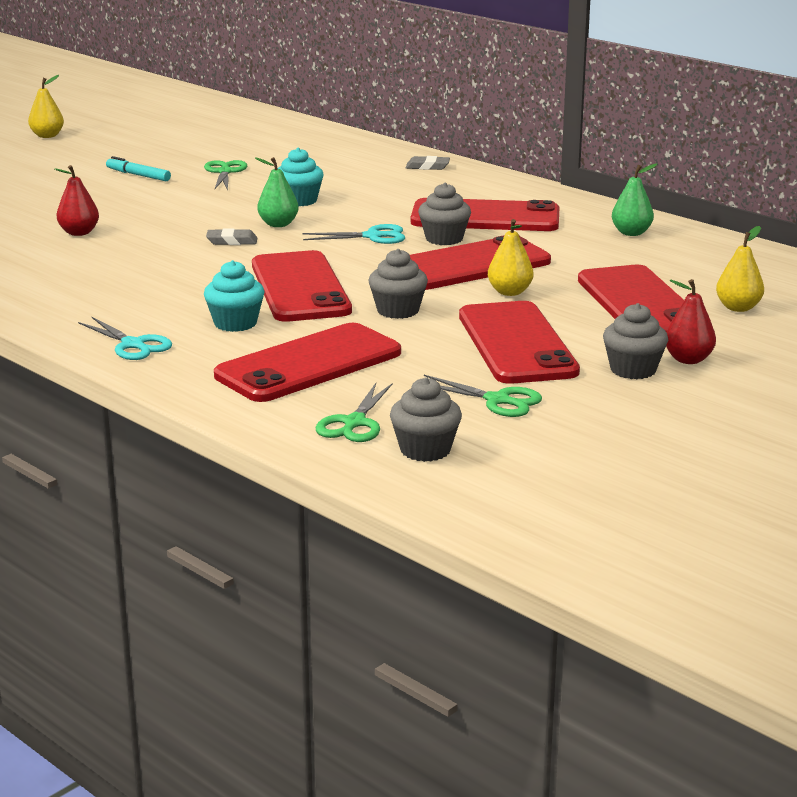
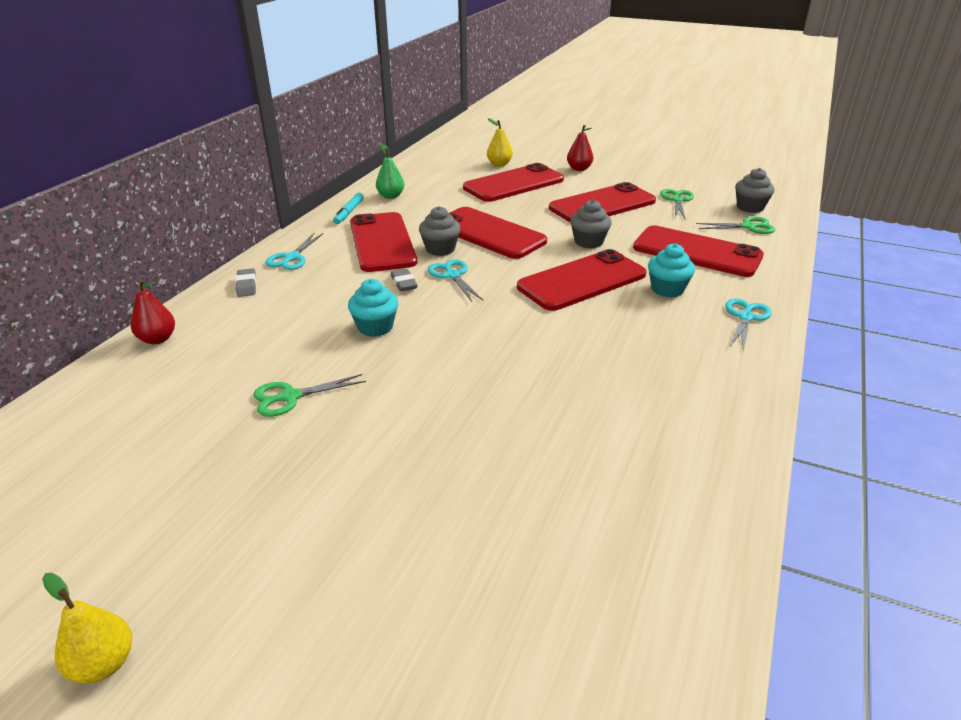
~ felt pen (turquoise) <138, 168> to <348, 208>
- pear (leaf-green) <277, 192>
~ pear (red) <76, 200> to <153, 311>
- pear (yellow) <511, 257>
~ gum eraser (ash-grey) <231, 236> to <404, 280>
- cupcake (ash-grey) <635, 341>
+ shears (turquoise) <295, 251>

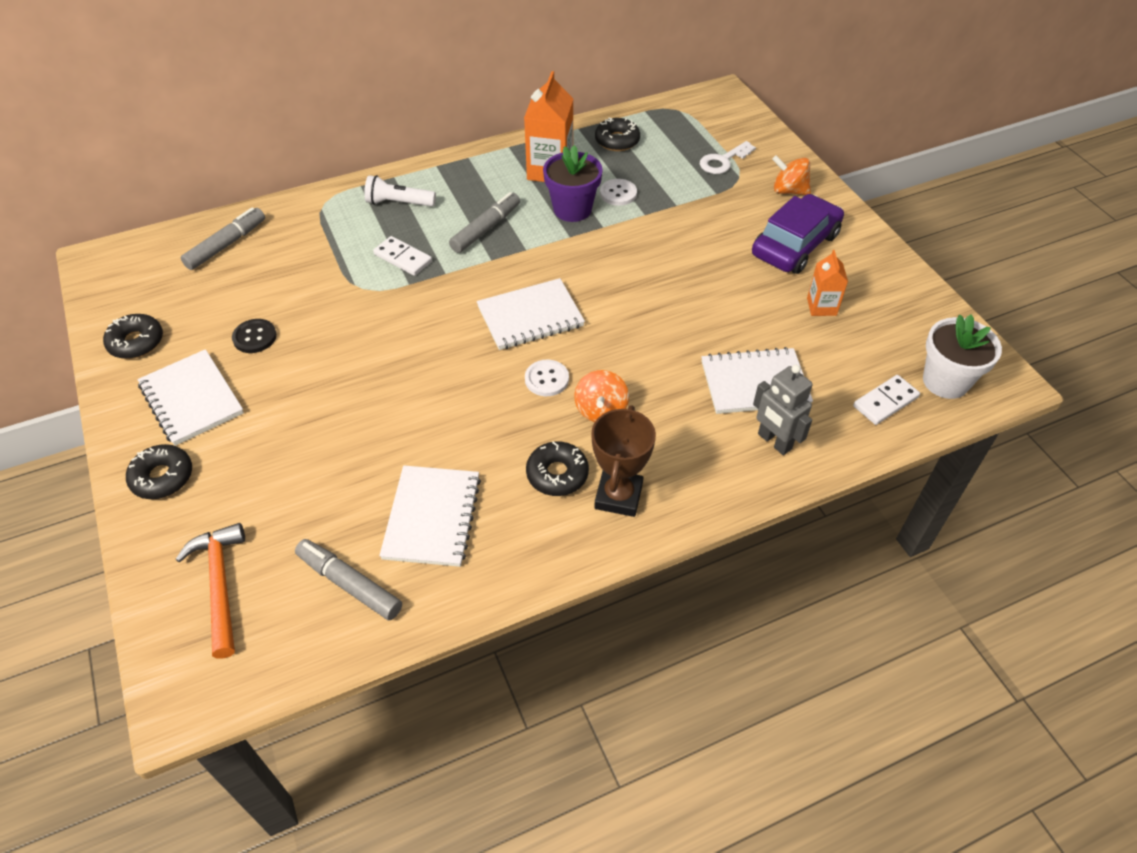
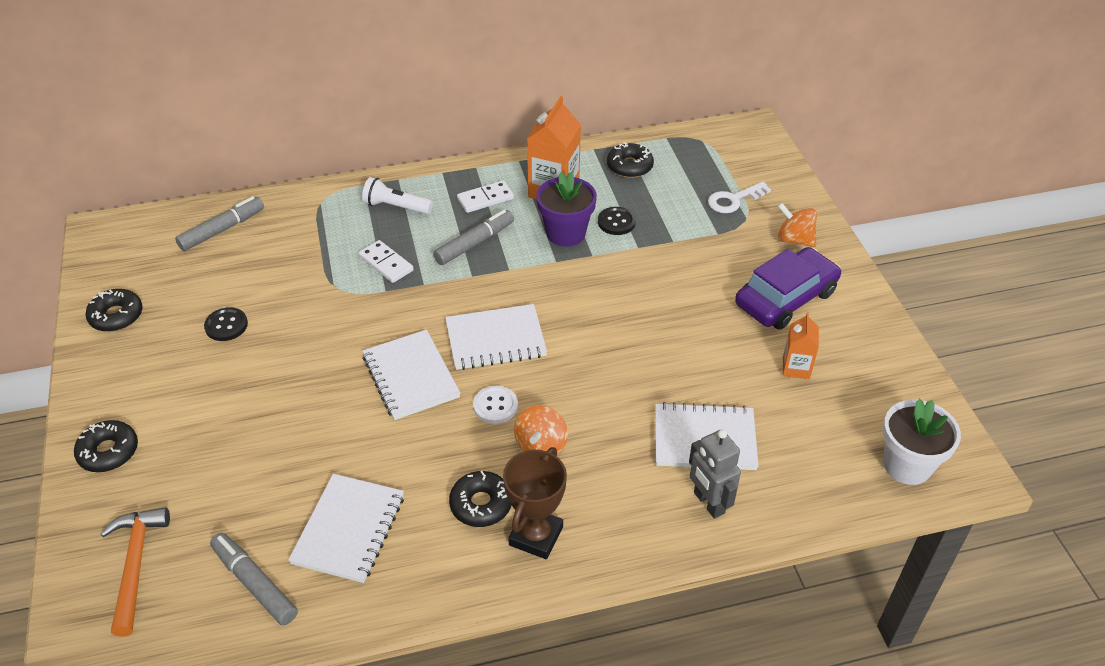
~ button (pure white) <618, 192> to button (jet-black) <617, 221>
~ notebook (pure white) <191, 397> to <411, 375>
~ domino piece (pure white) <886, 400> to <485, 196>

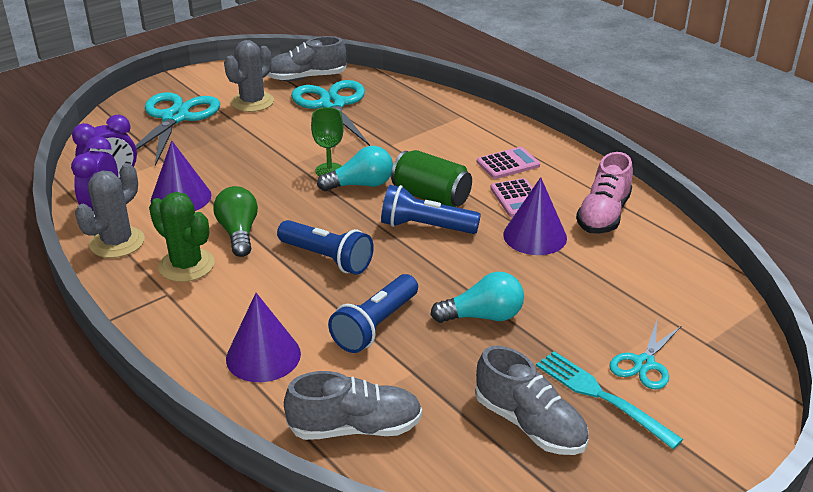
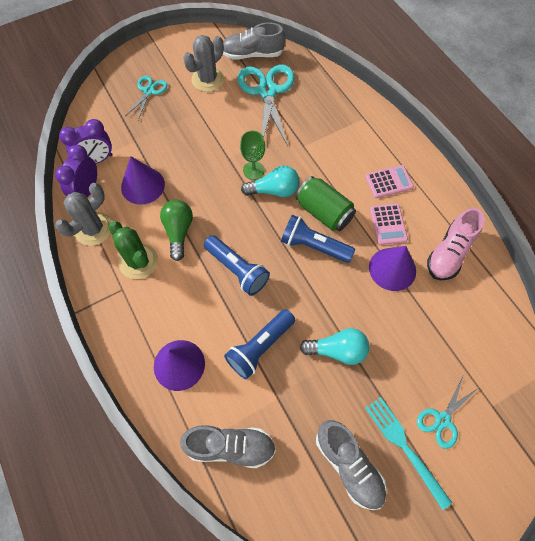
~ shears (turquoise) <177, 129> = <146, 98> x0.54

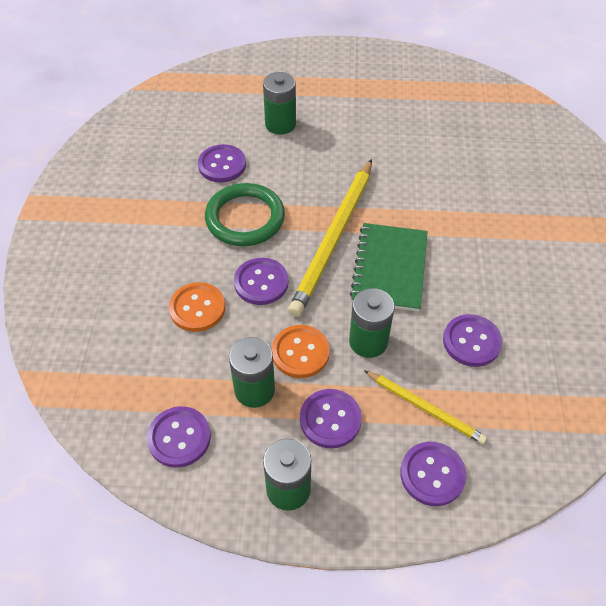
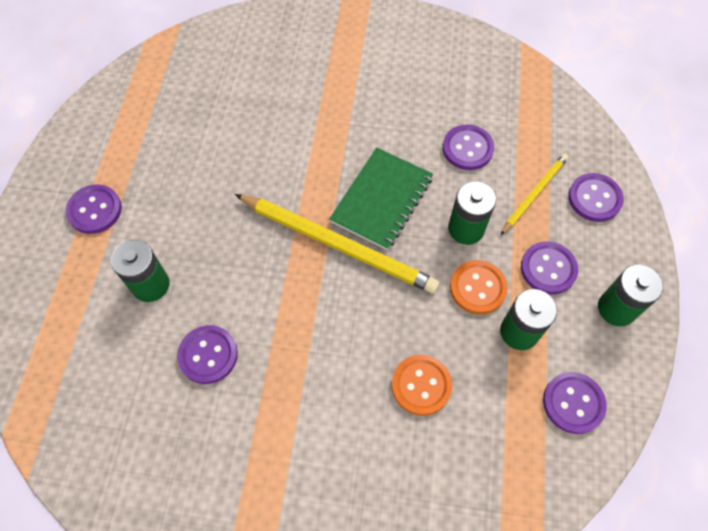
- torus (leaf-green) <245, 214>
~ notebook (leaf-green) <389, 267> = <381, 199> 75 degrees counterclockwise
~ button (royal purple) <261, 281> to <93, 209>

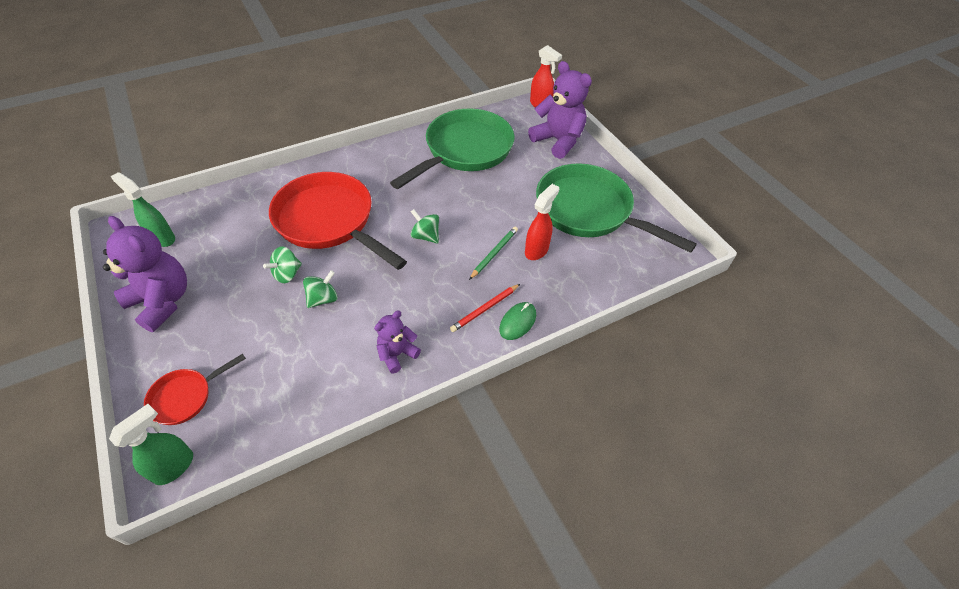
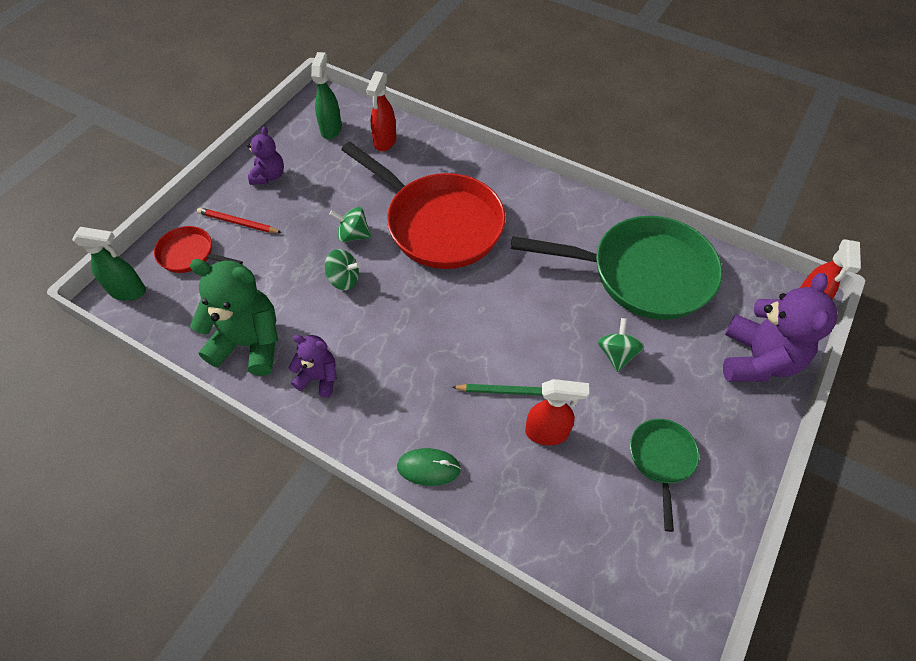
~ pan (leaf-green) <616, 208> = <664, 475> x0.47
~ pan (red) <338, 221> = <423, 205> 120 degrees clockwise
~ toy top (leaf-green) <425, 226> to <621, 345>
~ stuffed bear (royal purple) <145, 274> = <265, 156> x0.56
~ pencil (red) <485, 308> to <239, 220>
+ spray cleaner (red) <381, 111>
+ stuffed bear (leaf-green) <233, 317>

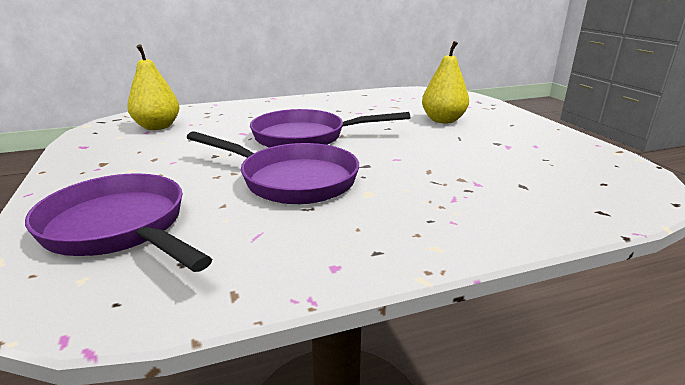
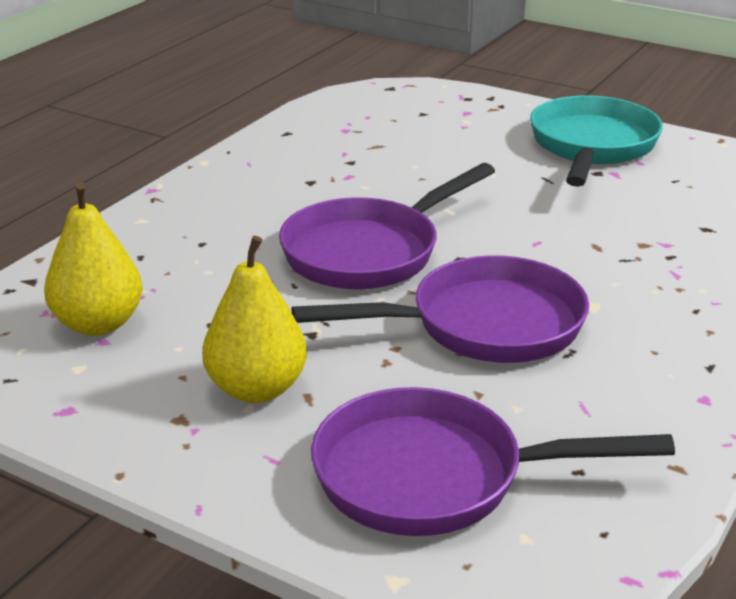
~ pear (yellow) <445, 82> to <254, 319>
+ pan (turquoise) <596, 141>

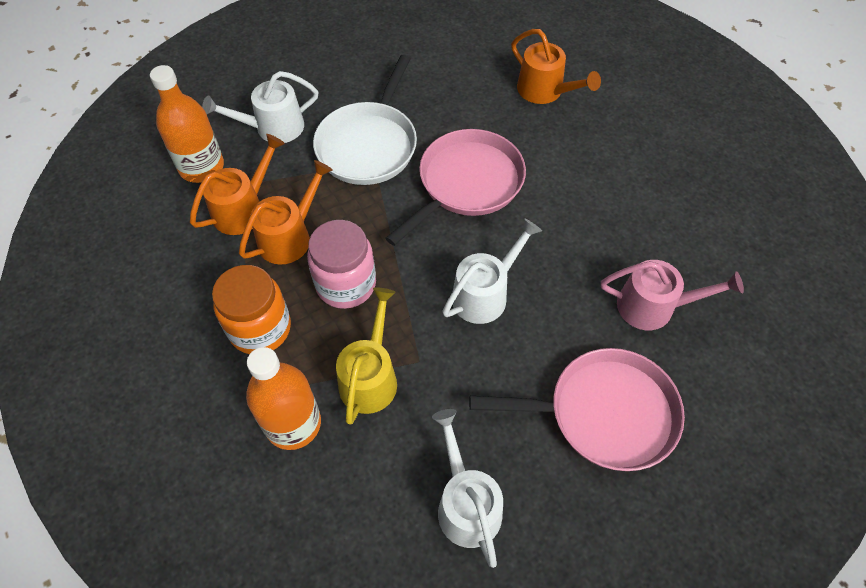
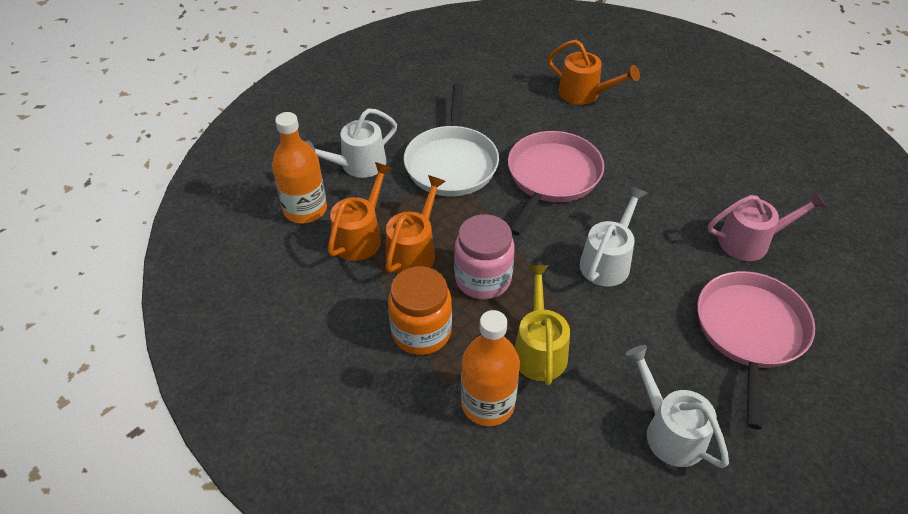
~ pan (rose-pink) <577, 409> = <756, 350> 60 degrees counterclockwise

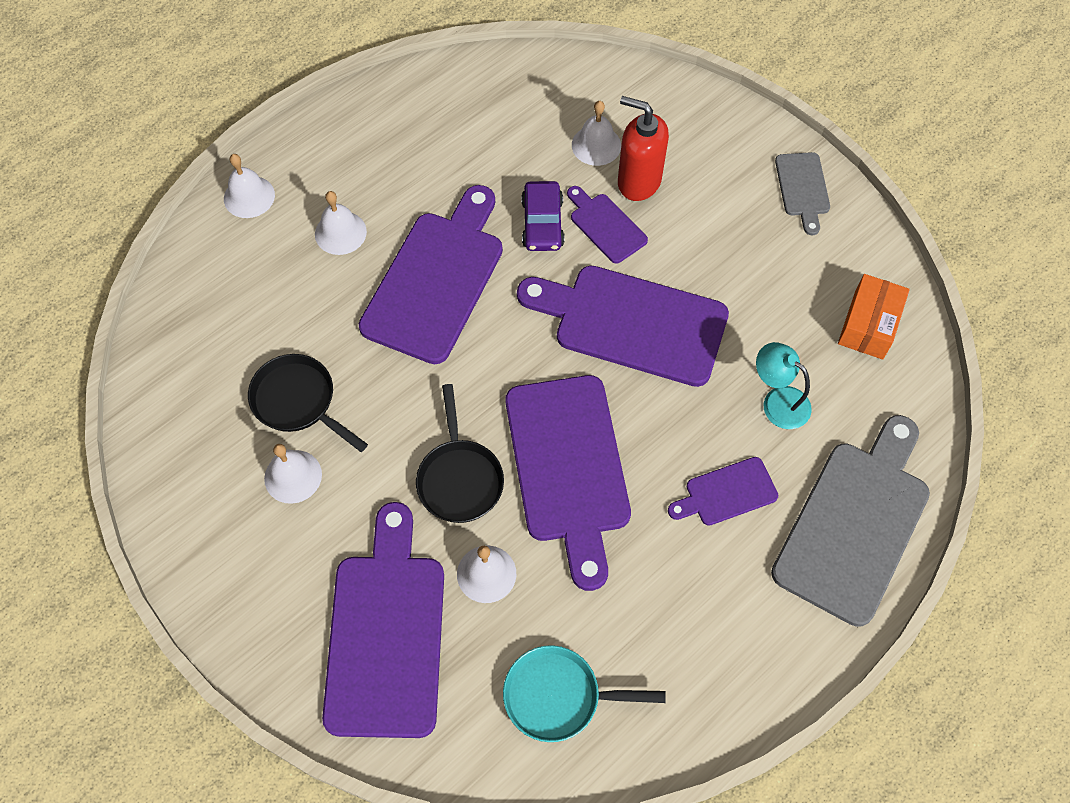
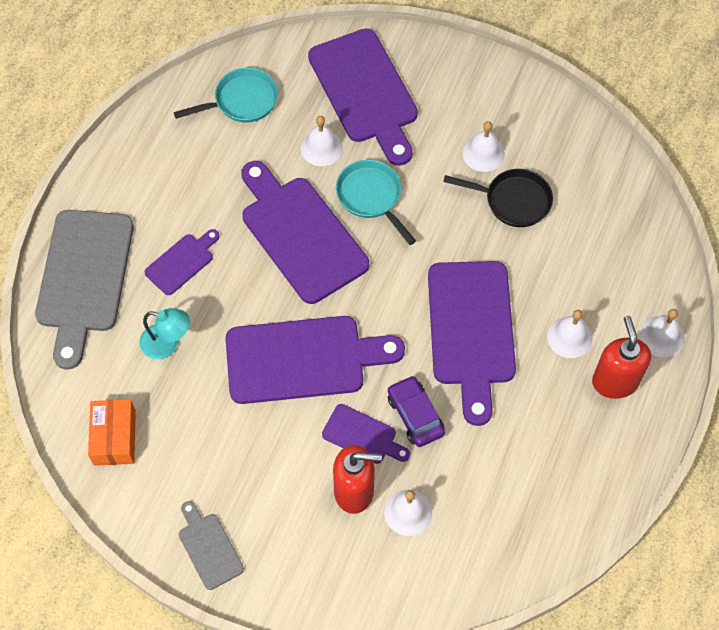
~ pan (jet-black) <460, 453> to pan (turquoise) <376, 202>
+ soap dispenser (red) <621, 357>

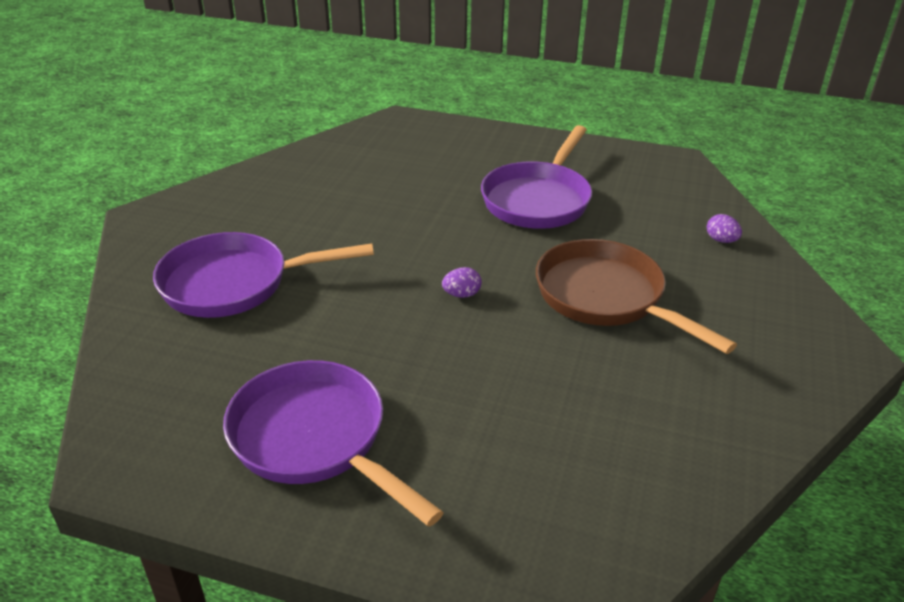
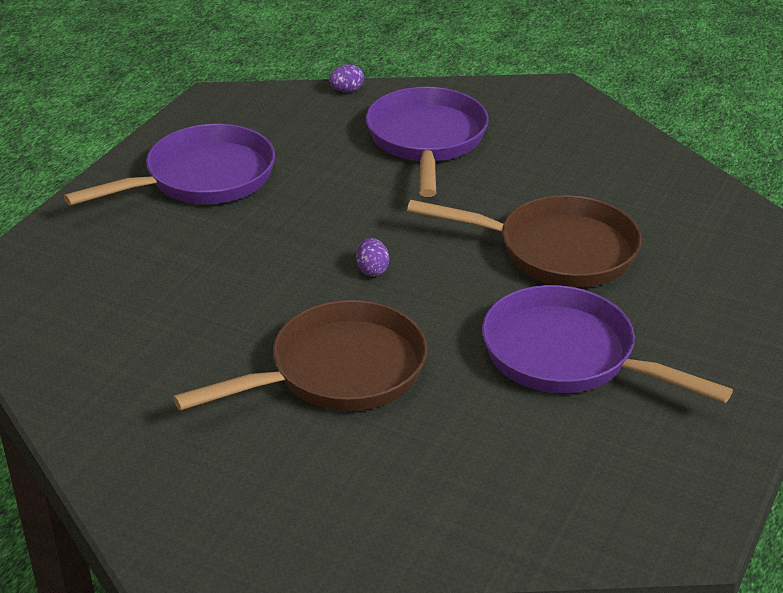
~ egg (royal purple) <724, 228> to <346, 78>
+ pan (brown) <524, 241>

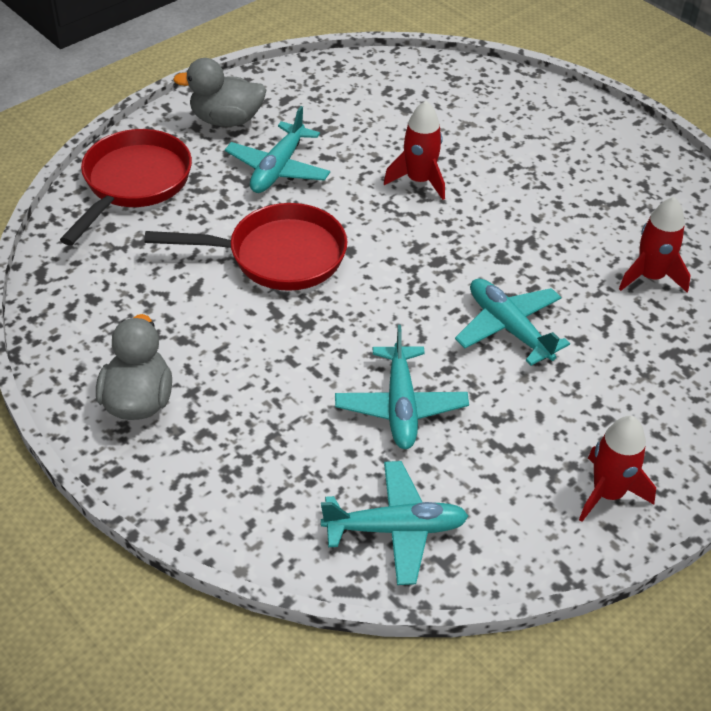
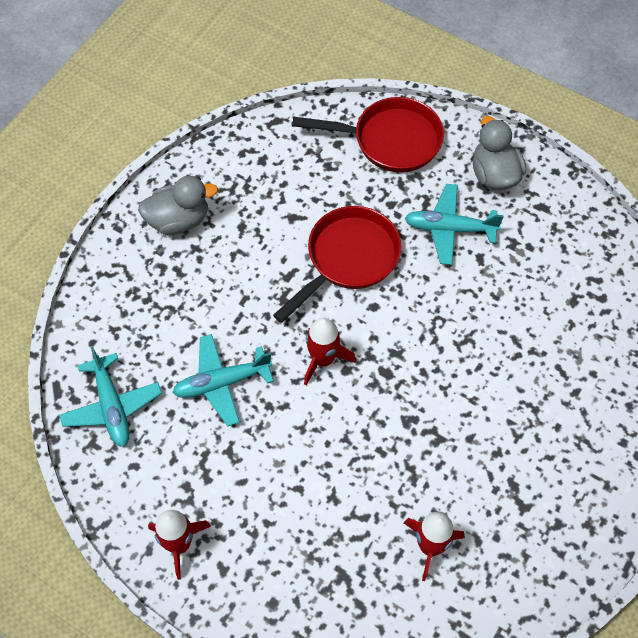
~ rocket (red) <414, 150> to <330, 351>
~ pan (red) <245, 247> = <337, 264> 120 degrees counterclockwise
- aeroplane (turquoise) <512, 322>

